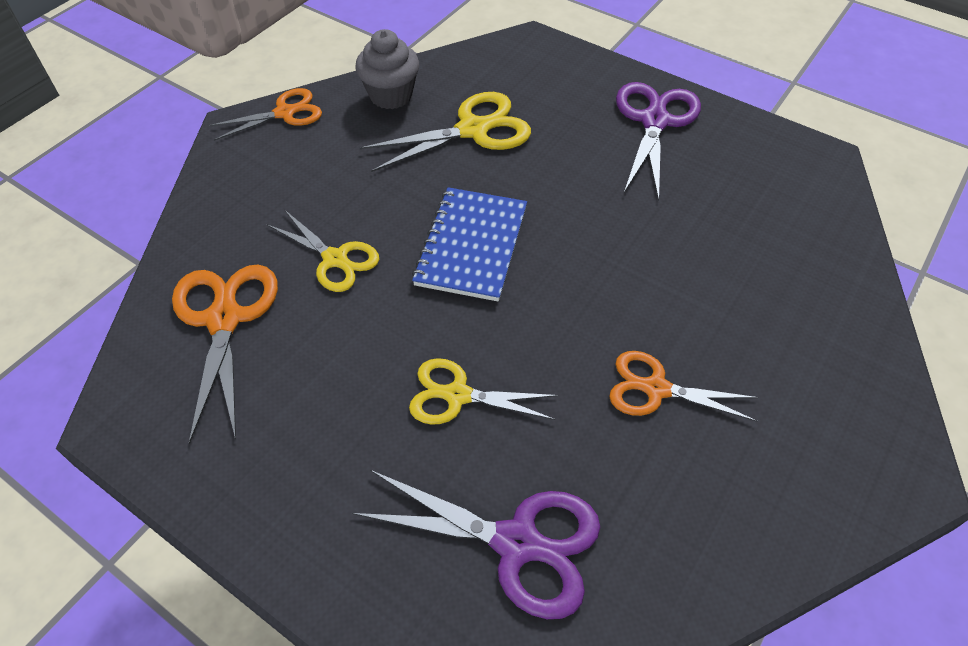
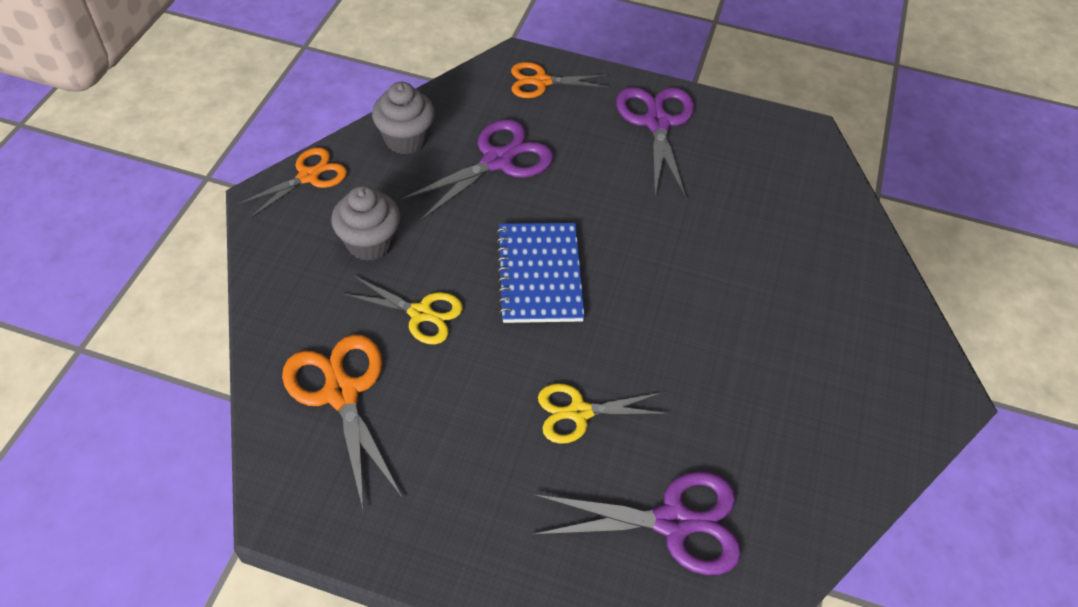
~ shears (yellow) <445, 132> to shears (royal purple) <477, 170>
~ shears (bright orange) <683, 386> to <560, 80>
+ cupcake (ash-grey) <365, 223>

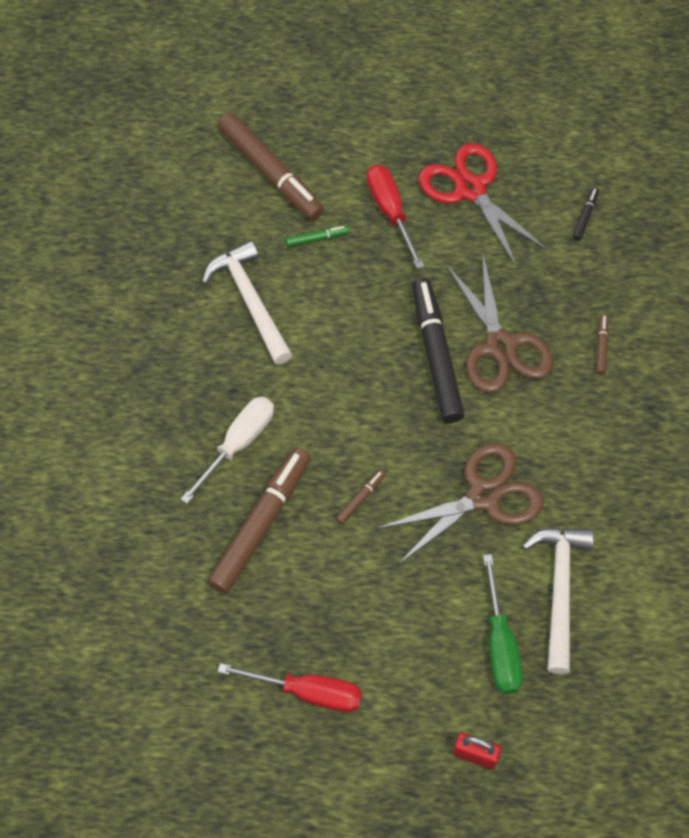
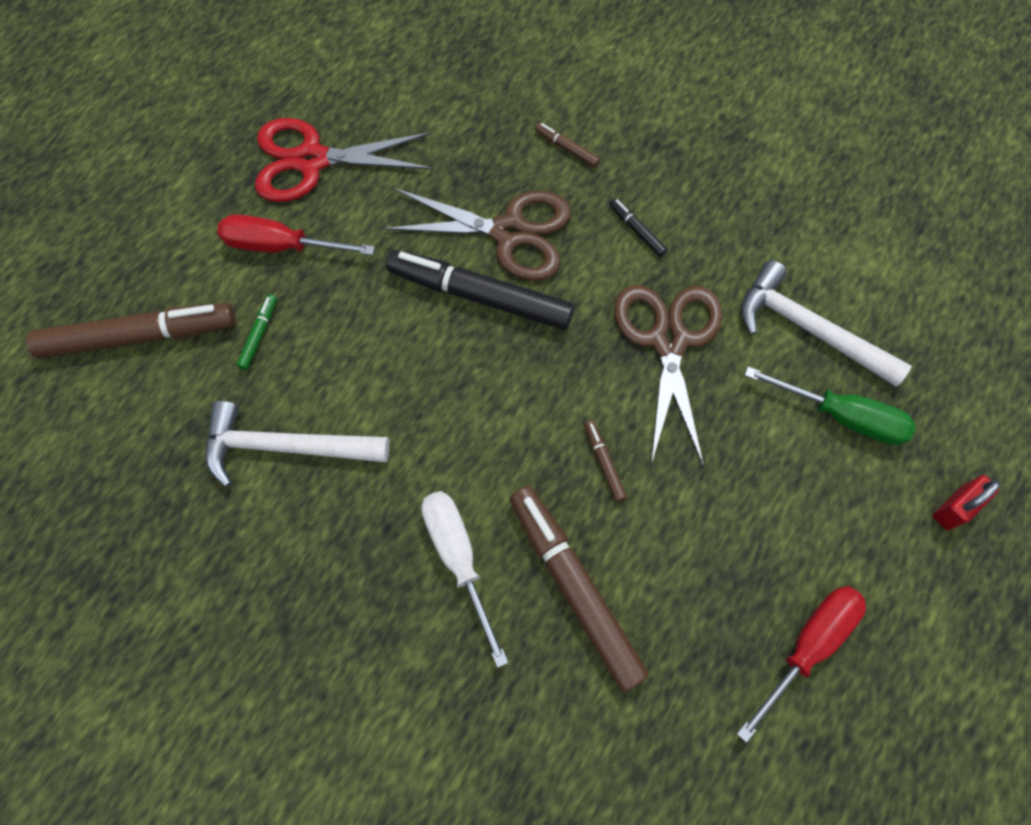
~ felt pen (jet-black) <586, 214> to <638, 227>

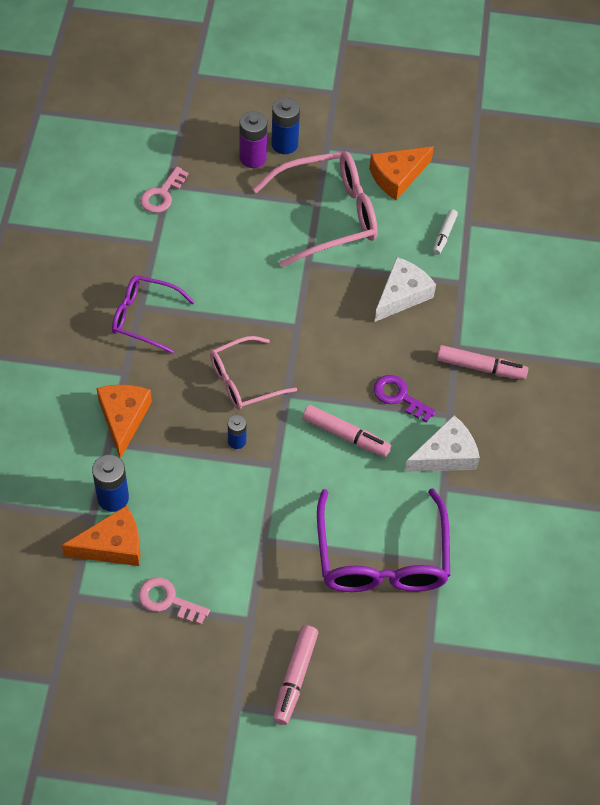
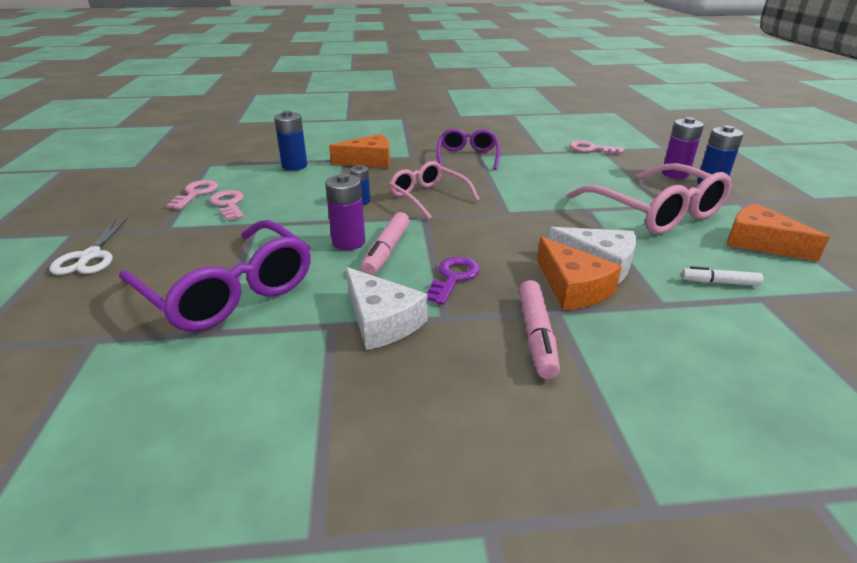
~ spectacles (royal purple) <383, 540> = <215, 276> 120 degrees counterclockwise
~ cheese (bright orange) <100, 535> to <579, 273>
~ felt pen (rose-pink) <295, 675> to shears (pure white) <88, 246>
+ battery (royal purple) <345, 211>
+ key (rose-pink) <226, 205>

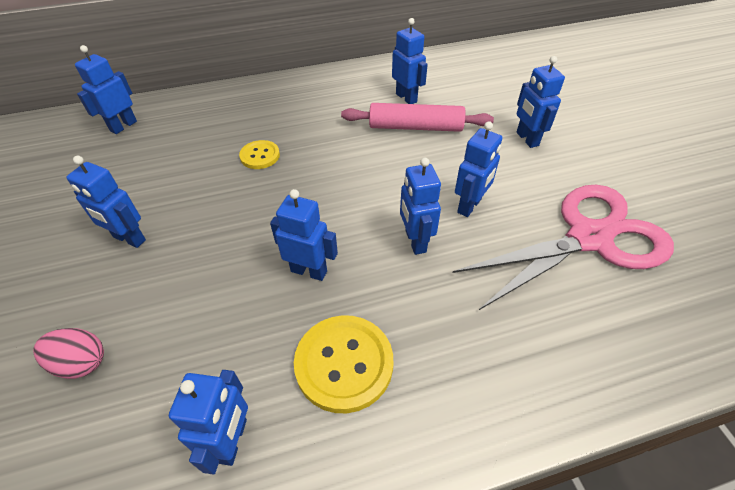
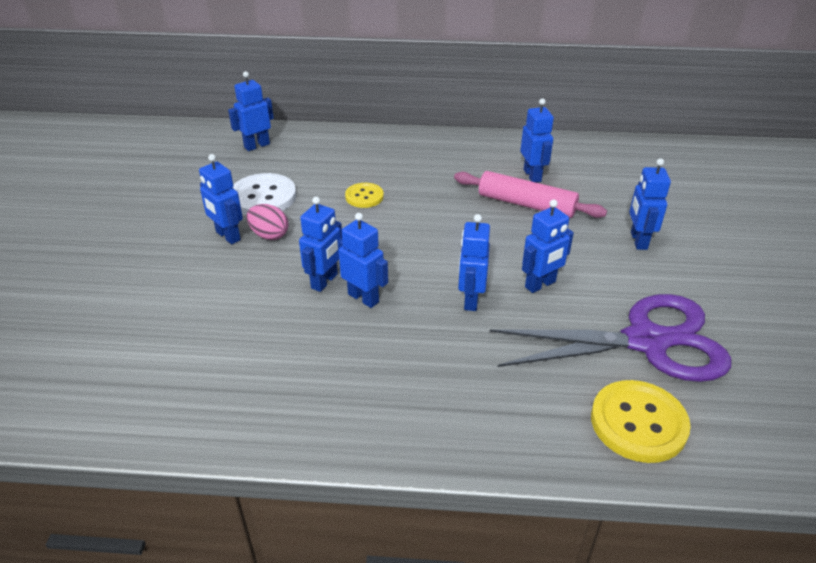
~ shears (rose-pink) <563, 247> to shears (royal purple) <610, 338>
~ button (yellow) <343, 364> to <641, 421>
~ egg (rose-pink) <68, 353> to <267, 222>
~ toy robot (blue) <208, 422> to <320, 244>
+ button (pure white) <264, 194>

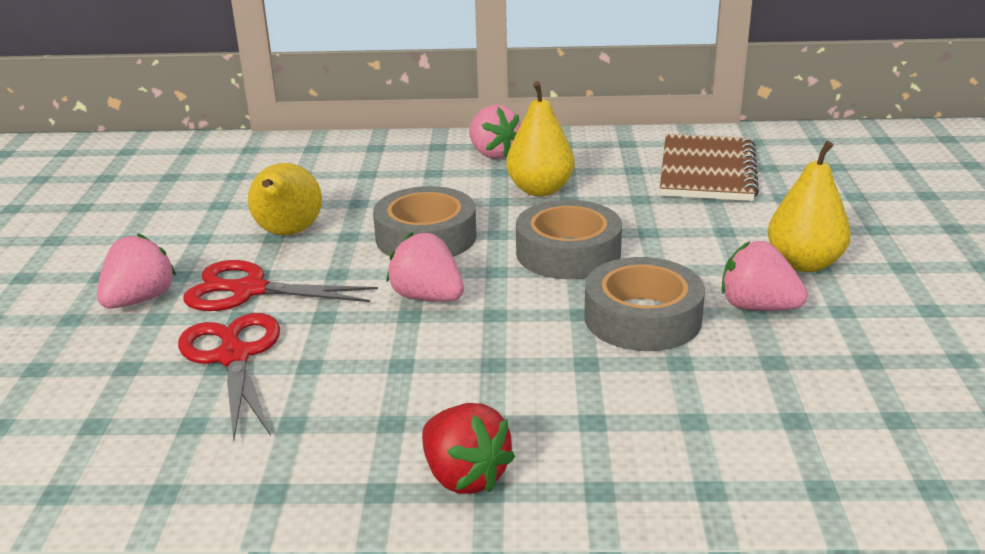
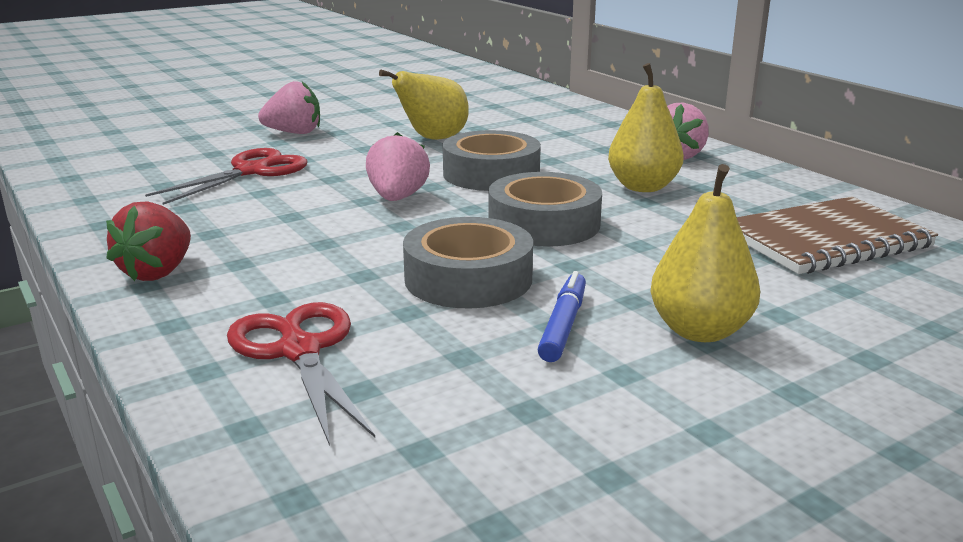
~ strawberry (rose-pink) <764, 276> to felt pen (blue) <562, 316>
~ shears (red) <280, 285> to <301, 374>

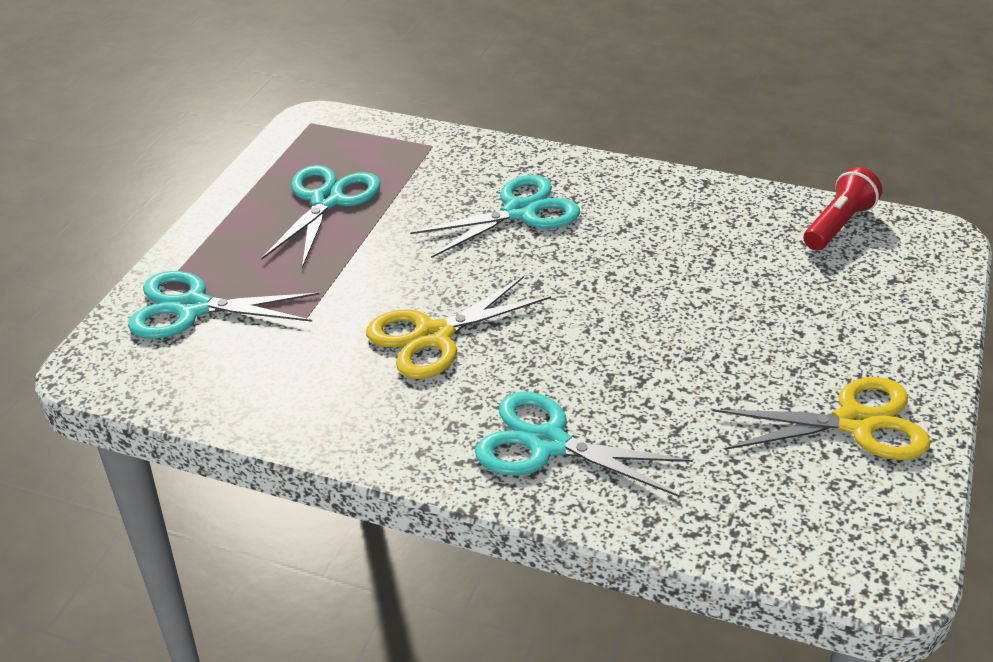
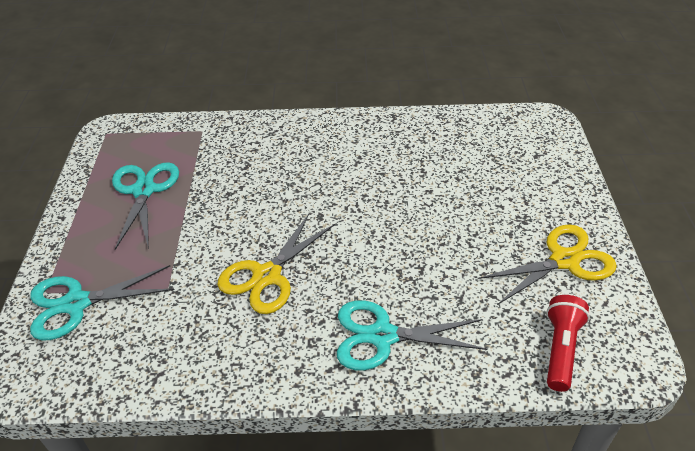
~ torch (red) <843, 208> to <568, 343>
- shears (turquoise) <495, 216>

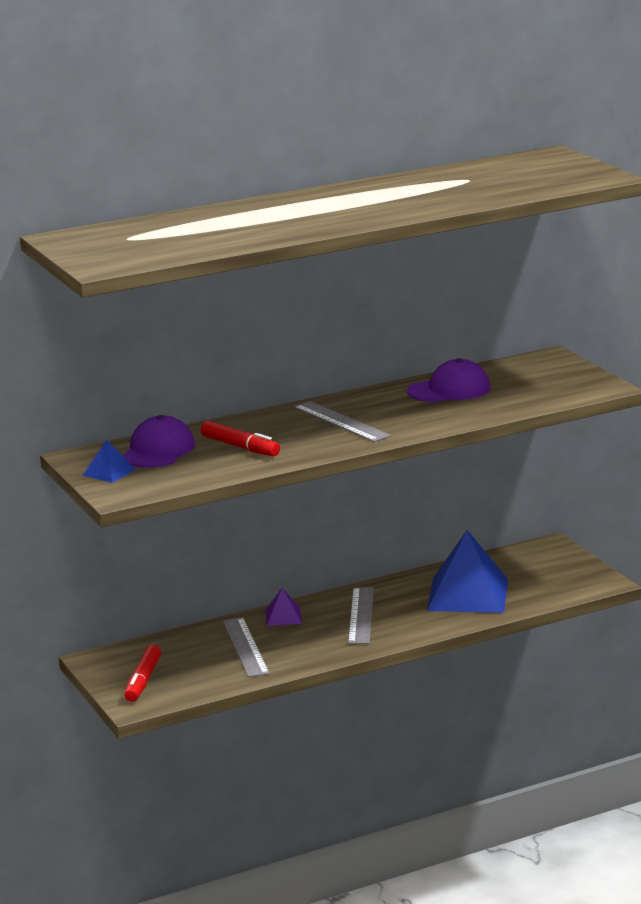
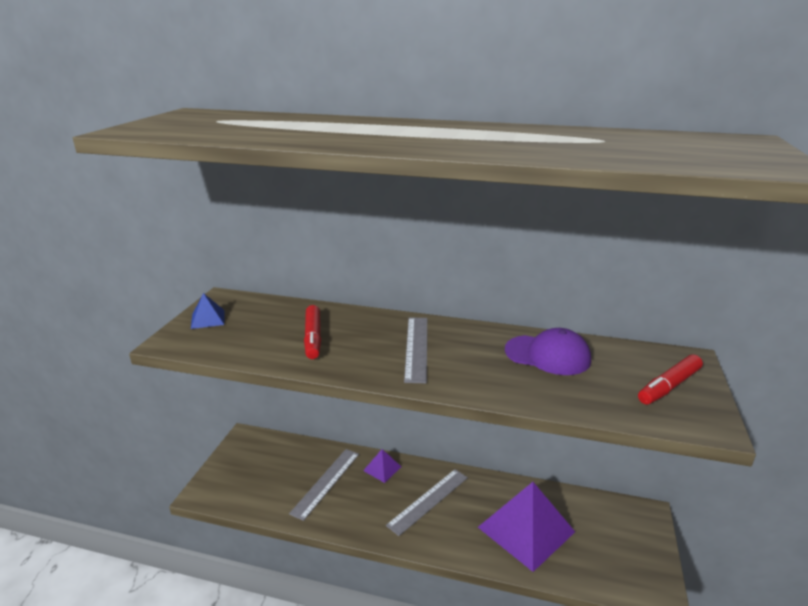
- baseball cap (royal purple) <159, 441>
~ solid pyramid (blue) <467, 571> to solid pyramid (royal purple) <526, 527>
~ felt pen (red) <142, 673> to <670, 379>

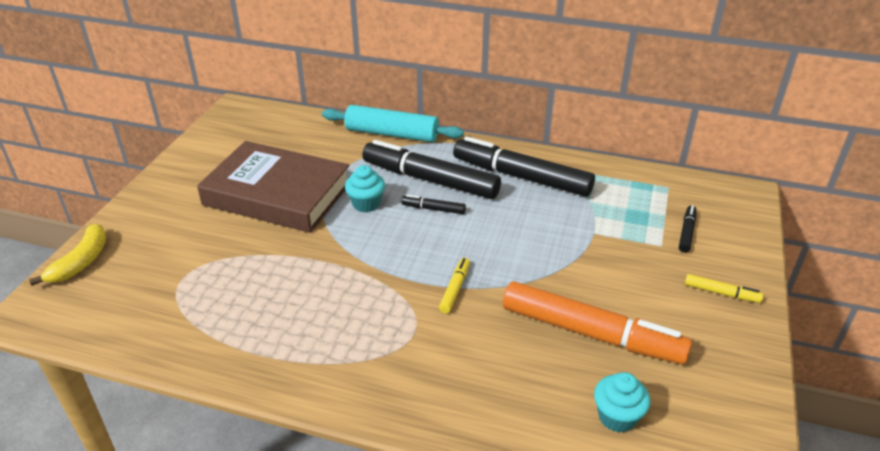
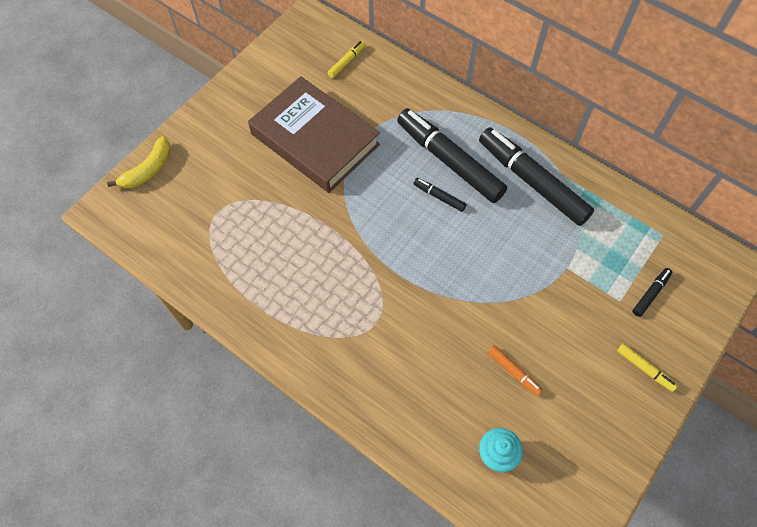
- rolling pin (turquoise) <393, 123>
- cupcake (turquoise) <365, 188>
~ felt pen (yellow) <454, 285> to <346, 59>
~ felt pen (bright orange) <597, 322> = <515, 370> x0.42

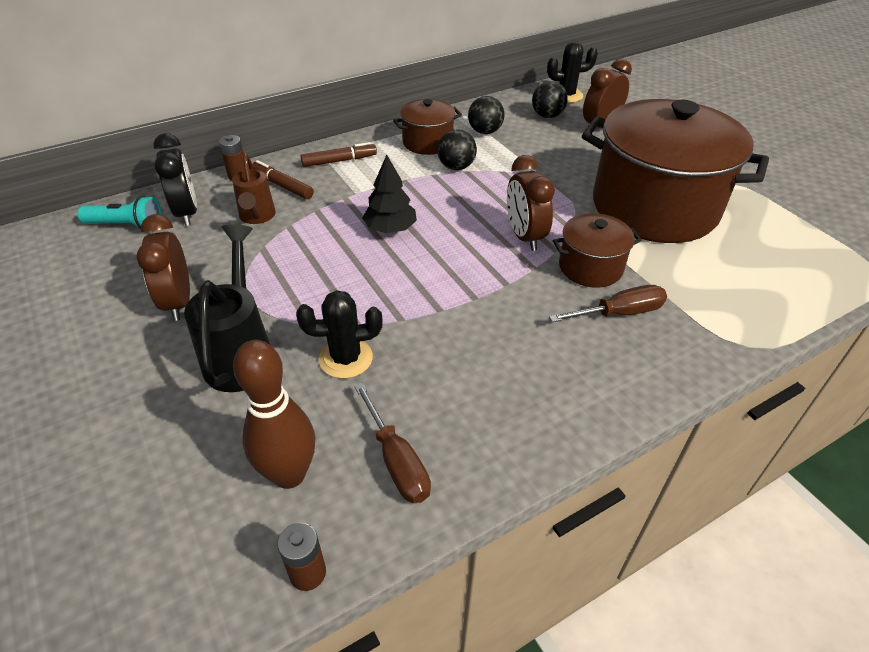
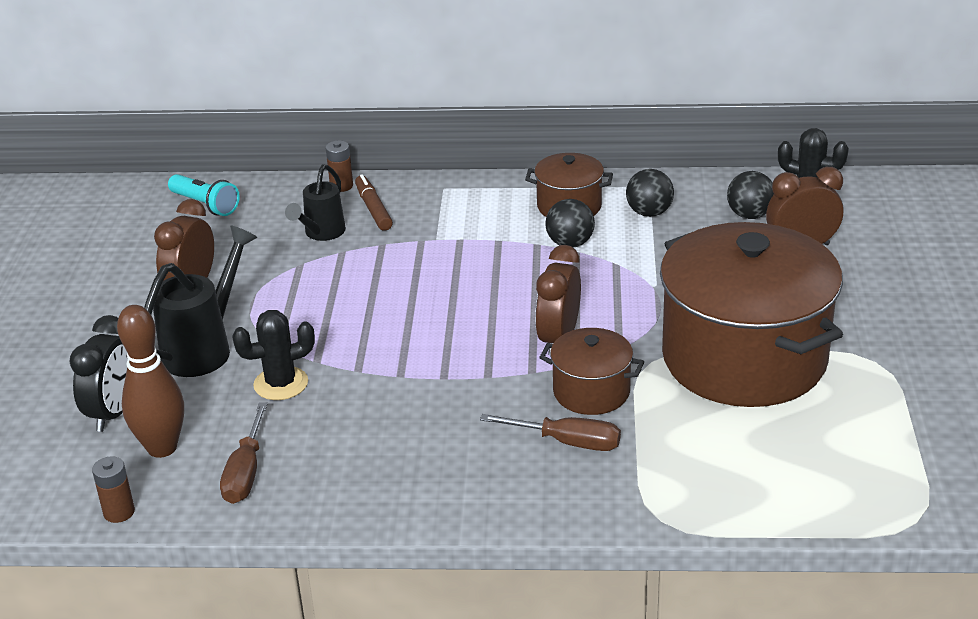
~ alarm clock (jet-black) <175, 179> to <98, 373>
- felt pen (brown) <339, 154>
~ sprinkling can (brown) <254, 188> to sprinkling can (jet-black) <315, 202>
- fir tree (jet-black) <389, 194>
~ prickly plant (jet-black) <339, 334> = <273, 355> 45 degrees counterclockwise

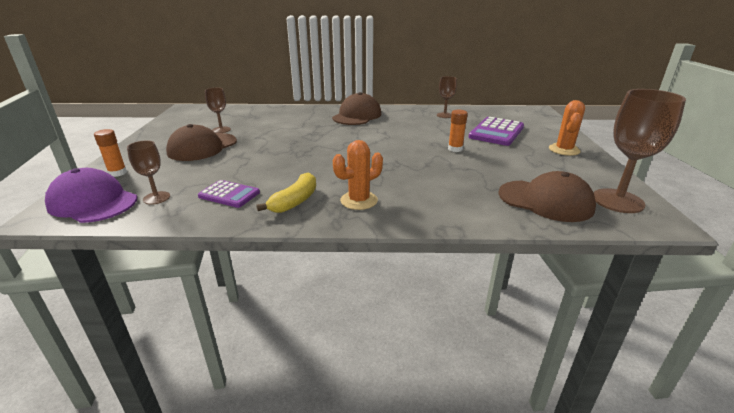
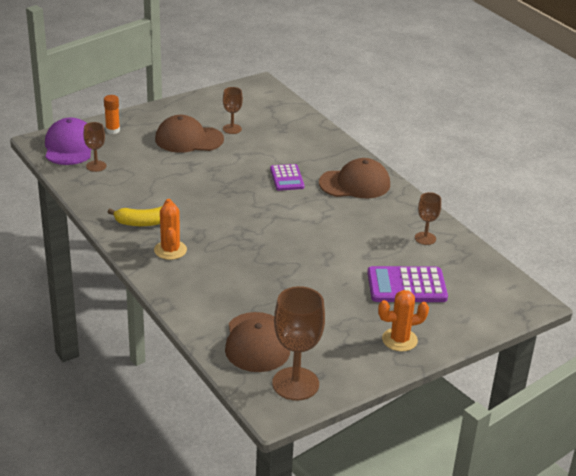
- glue stick (bright orange) <458, 131>
~ prickly plant (bright orange) <358, 175> = <170, 229> 60 degrees clockwise
~ adding machine (royal purple) <229, 194> to <287, 177>

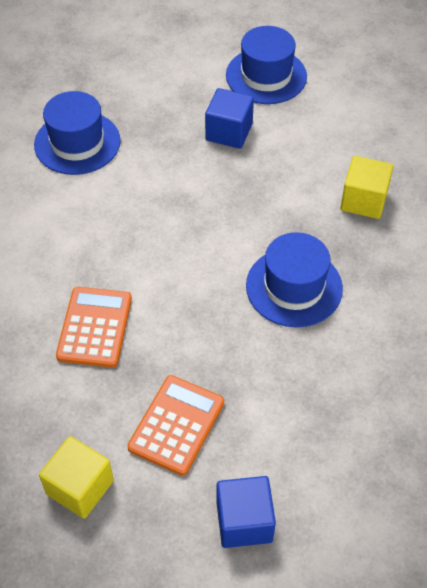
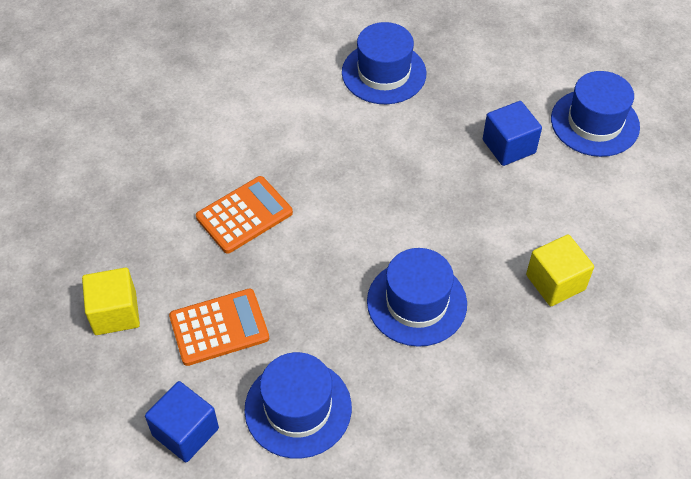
+ tall hat (blue) <298, 405>

